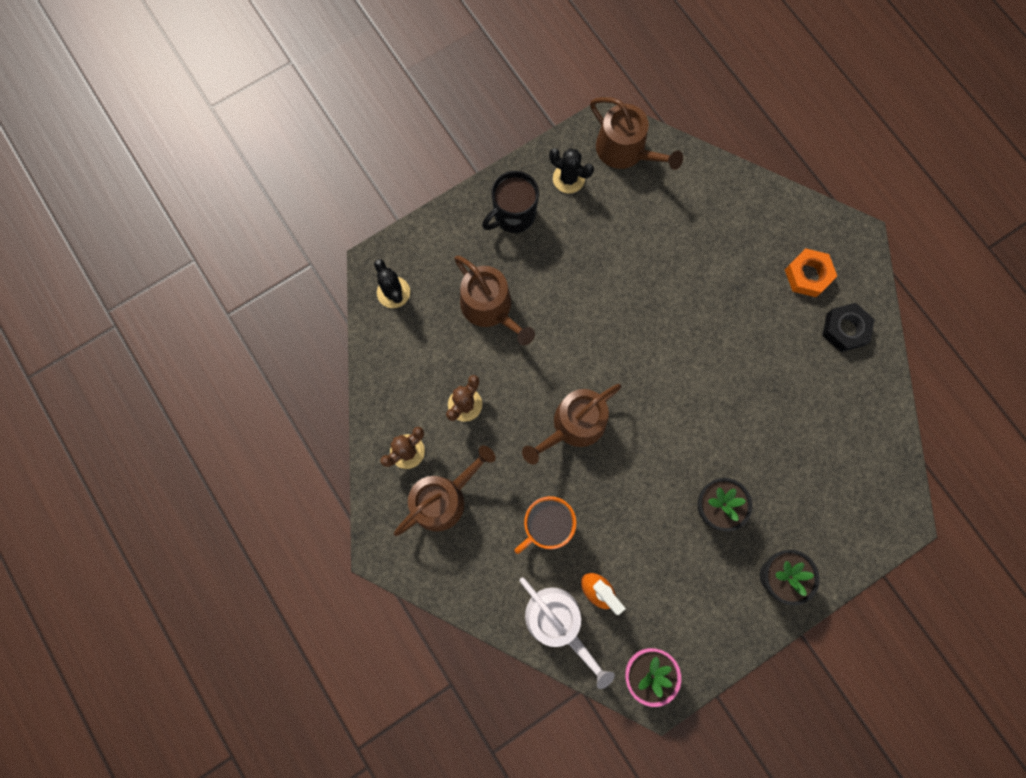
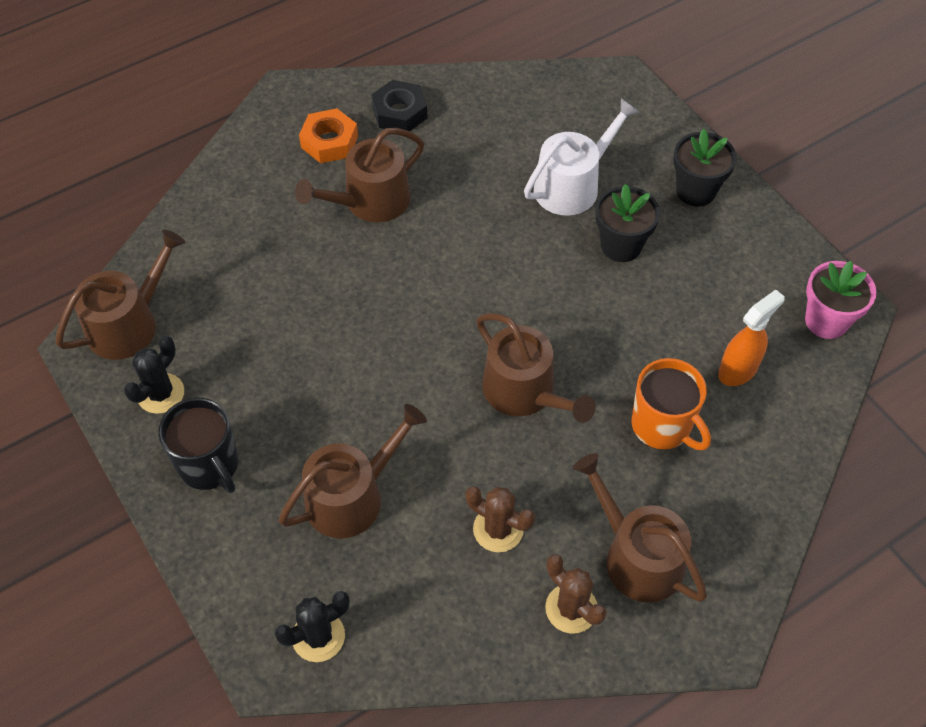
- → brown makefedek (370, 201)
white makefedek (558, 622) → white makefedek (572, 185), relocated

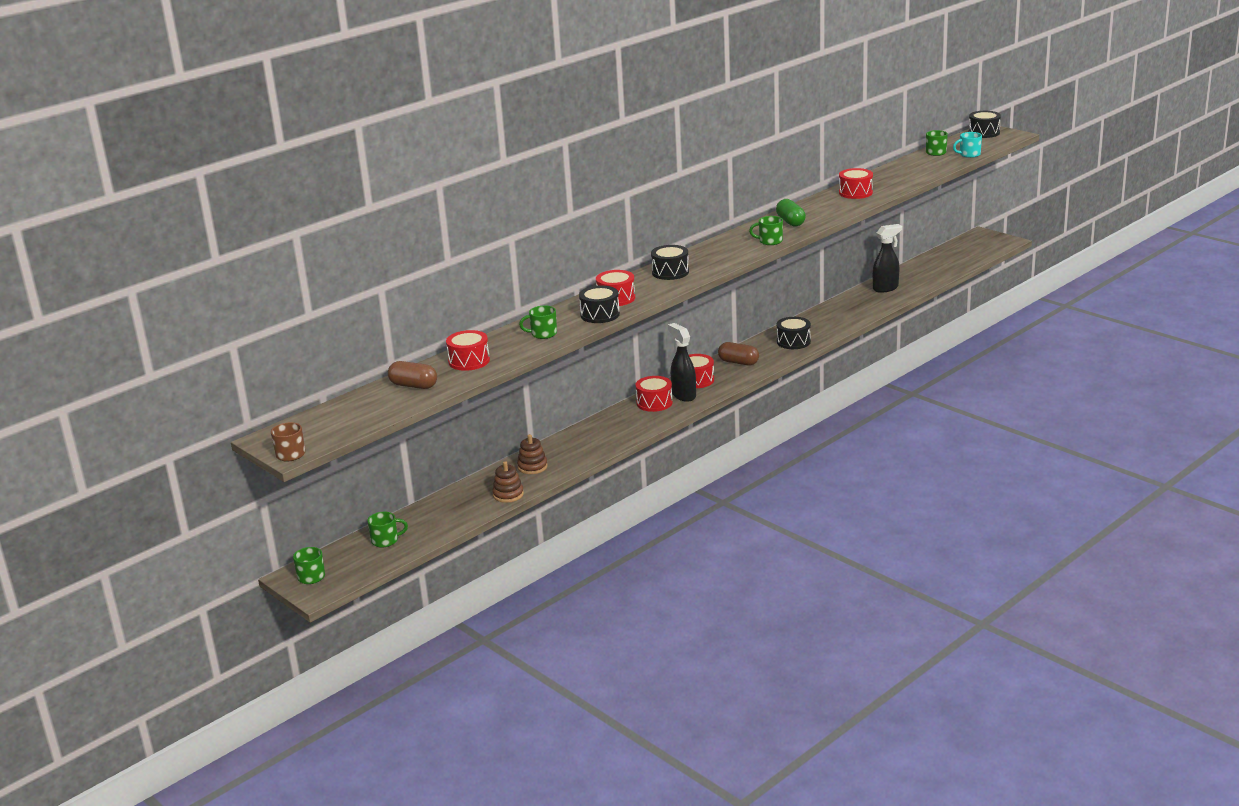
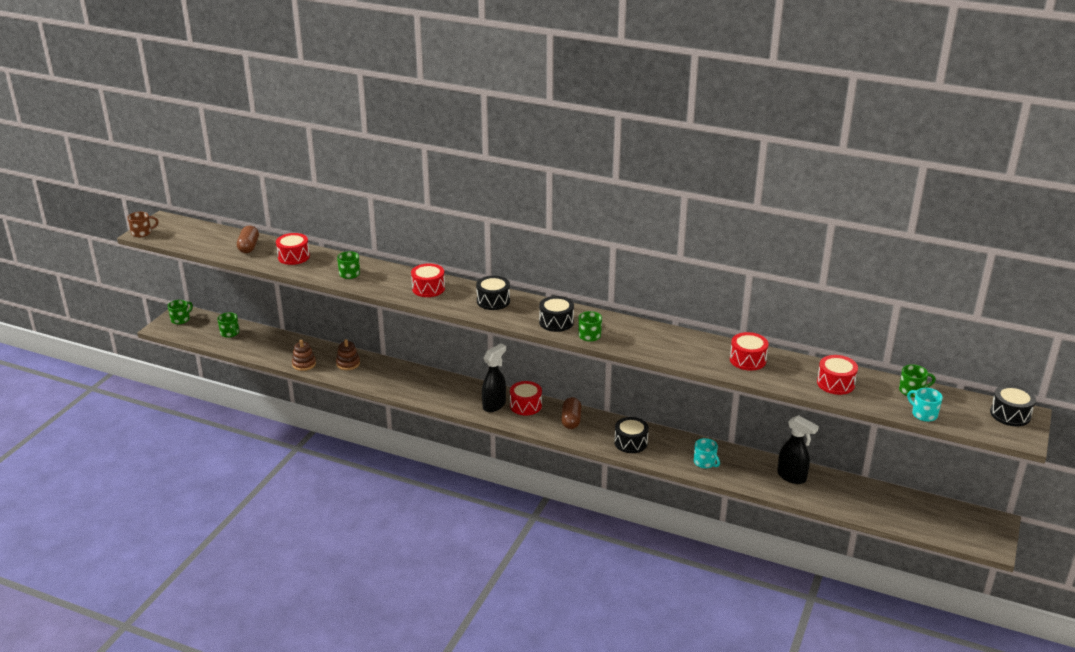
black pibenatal (600, 315) → black pibenatal (556, 322), relocated
- → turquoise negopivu (705, 462)
red pibenatal (654, 403) → red pibenatal (835, 383), relocated
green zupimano (790, 222) → -

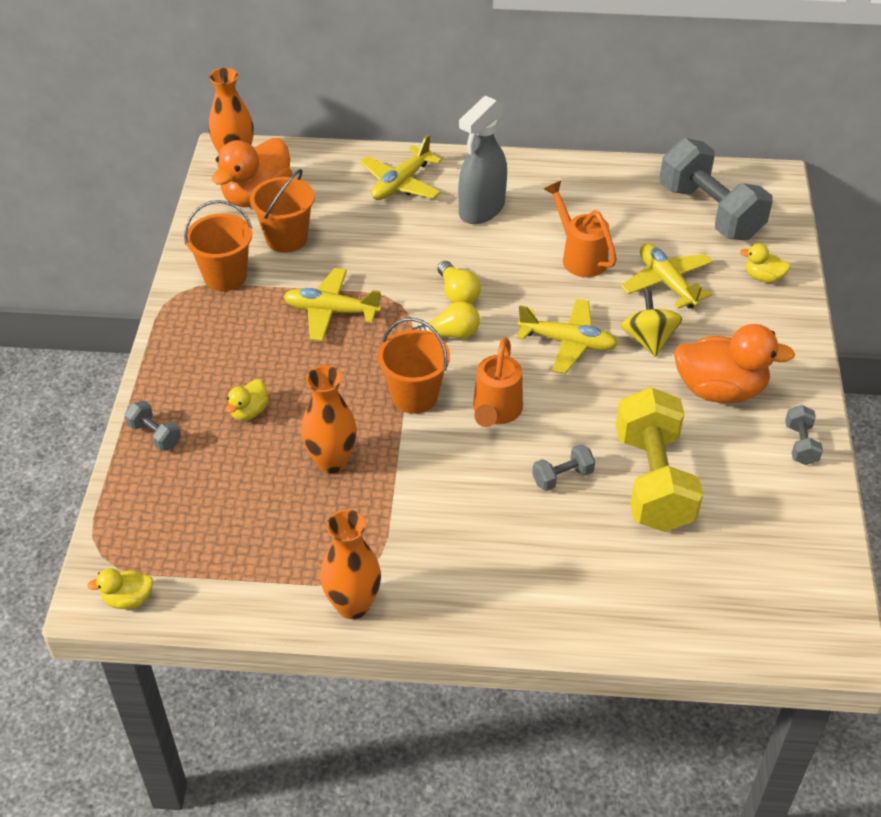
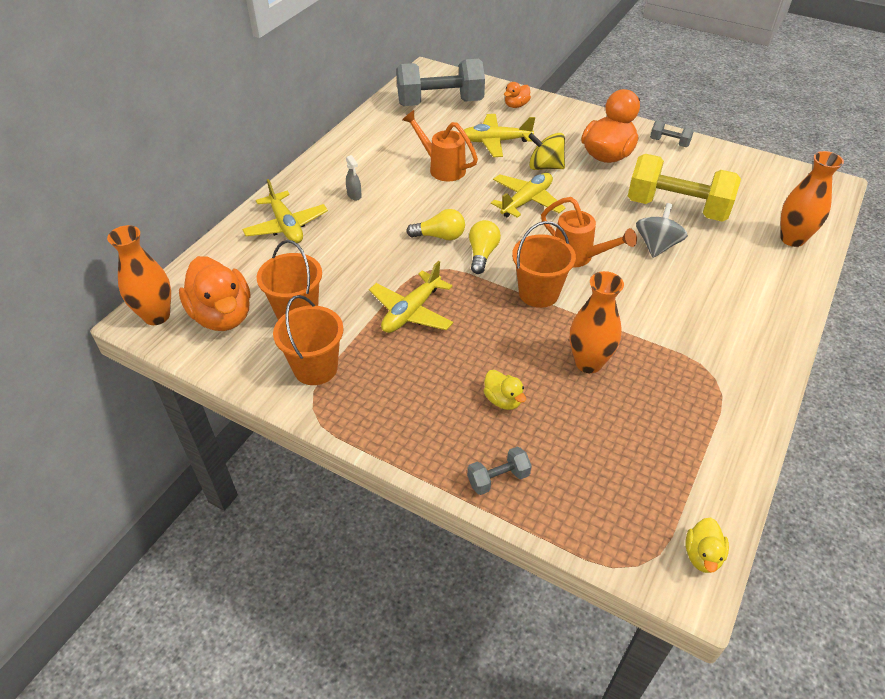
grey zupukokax (481, 210) → grey zupukokax (354, 195), x0.40
orange makefedek (579, 256) → orange makefedek (442, 168), 45 degrees clockwise
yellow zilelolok (763, 277) → orange zilelolok (516, 105)
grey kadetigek (562, 477) → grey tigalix (657, 246)
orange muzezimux (353, 605) → orange muzezimux (792, 239), relocated

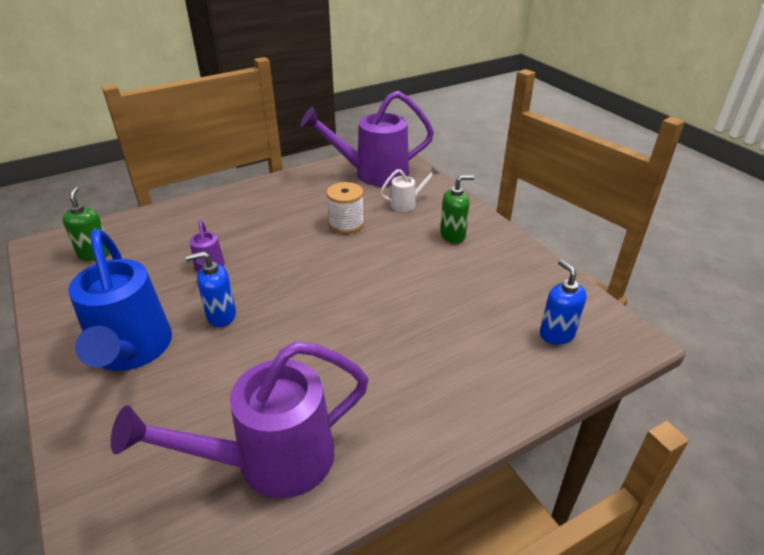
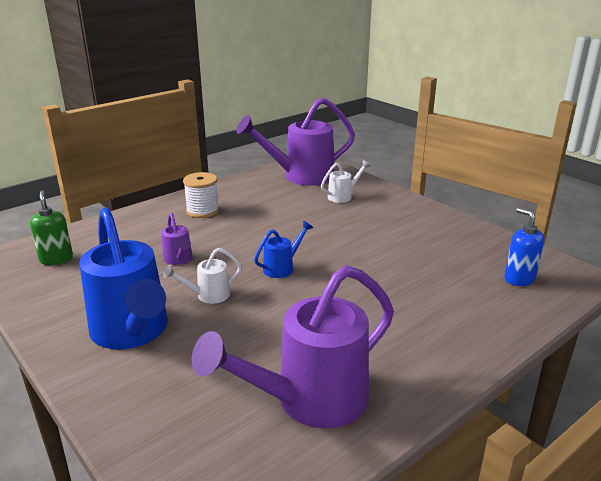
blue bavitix (221, 316) → white makefedek (208, 295)
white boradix (346, 224) → white boradix (203, 211), relocated
- → blue makefedek (282, 268)
green bavitix (453, 235) → -

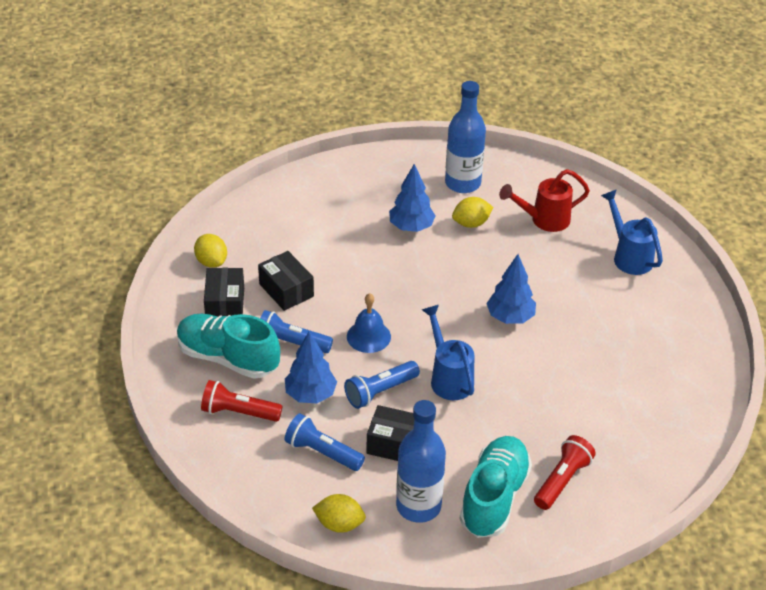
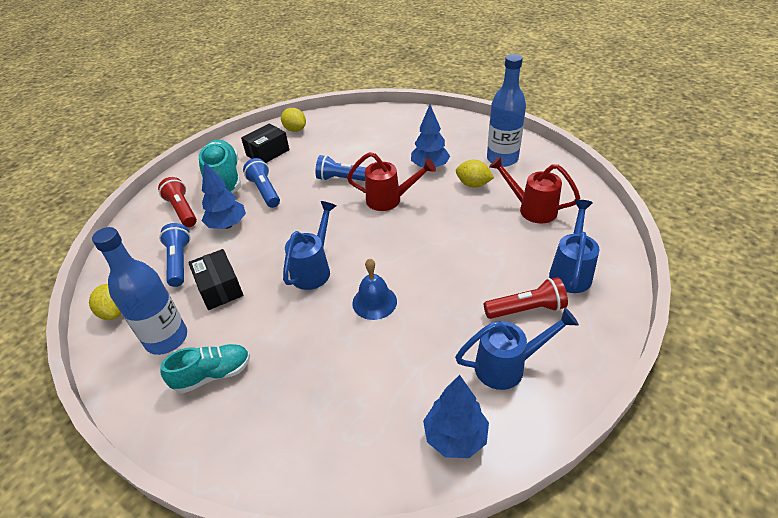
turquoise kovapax (494, 497) → turquoise kovapax (213, 374), x0.64
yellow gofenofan (211, 262) → yellow gofenofan (295, 130), 60 degrees counterclockwise
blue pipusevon (380, 392) → blue pipusevon (344, 179), relocated
- → red makefedek (390, 200)
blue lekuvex (368, 336) → blue lekuvex (374, 302), relocated
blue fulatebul (510, 317) → blue fulatebul (455, 437), relocated
- → blue makefedek (508, 366)
red pipusevon (562, 480) → red pipusevon (526, 309), relocated
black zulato (286, 290) → -

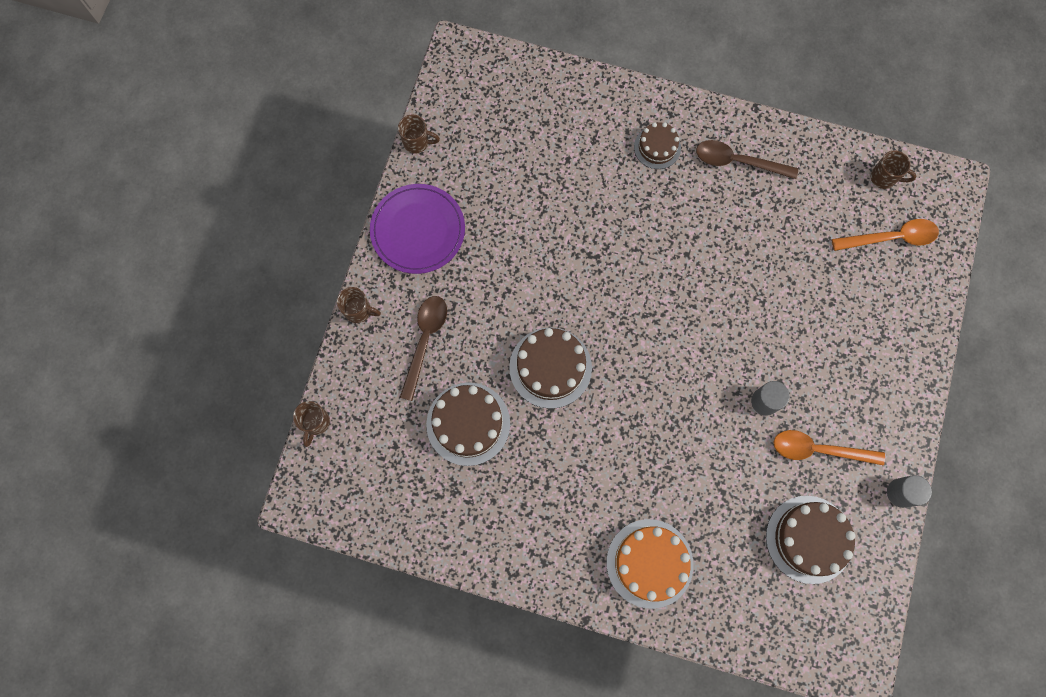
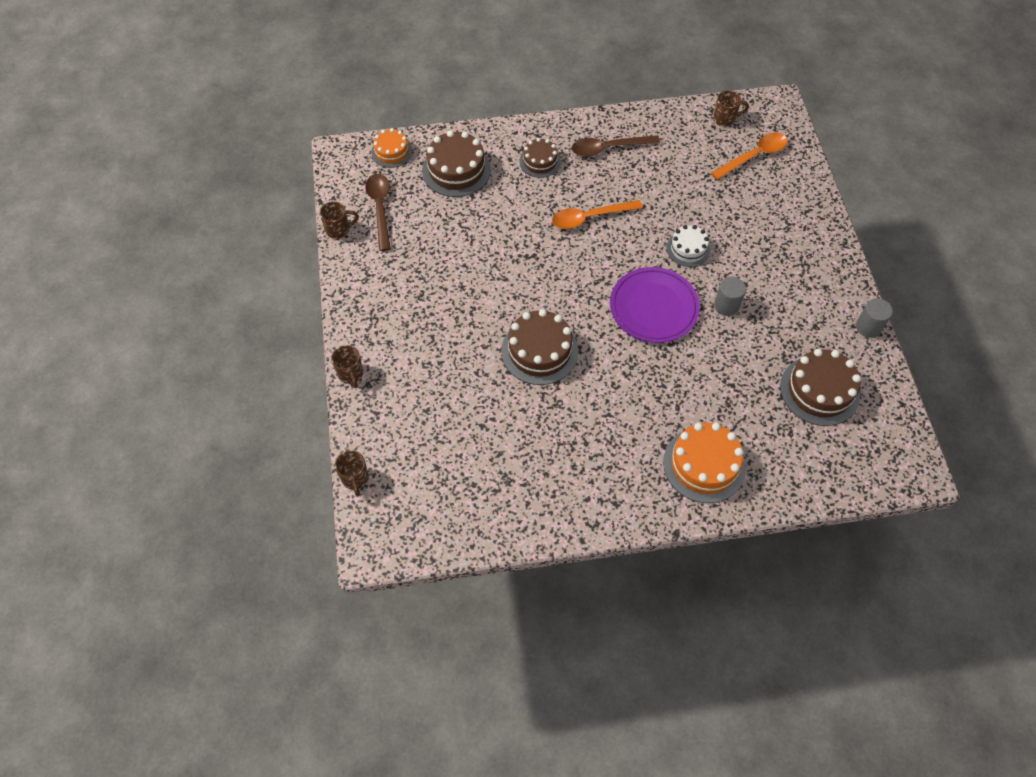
brown negopivu (359, 311) → brown negopivu (351, 374), 75 degrees clockwise
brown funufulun (425, 341) → brown funufulun (380, 208), relocated
- → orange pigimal (392, 152)
brown pigimal (468, 424) → brown pigimal (456, 170), relocated
orange funufulun (818, 449) → orange funufulun (590, 217), relocated
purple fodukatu (418, 230) → purple fodukatu (654, 307), relocated
- → white pigimal (688, 249)

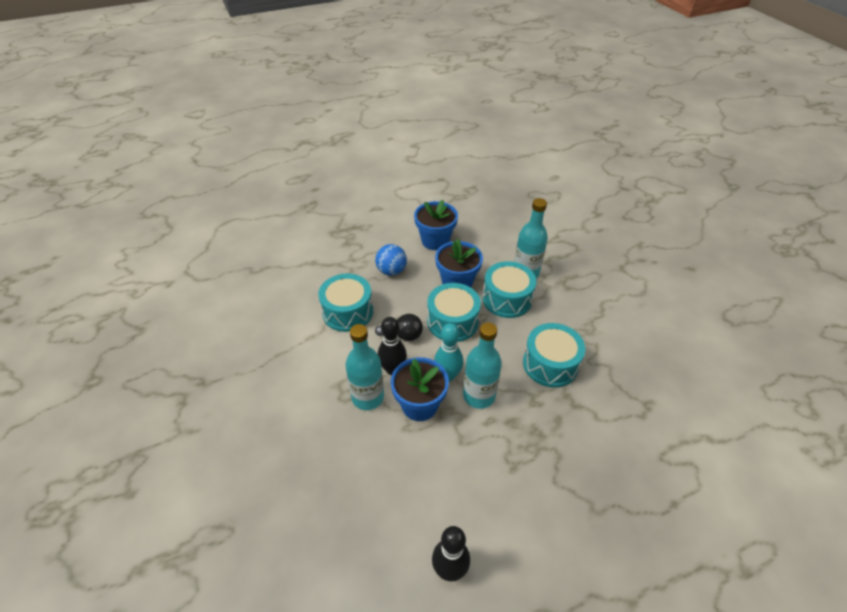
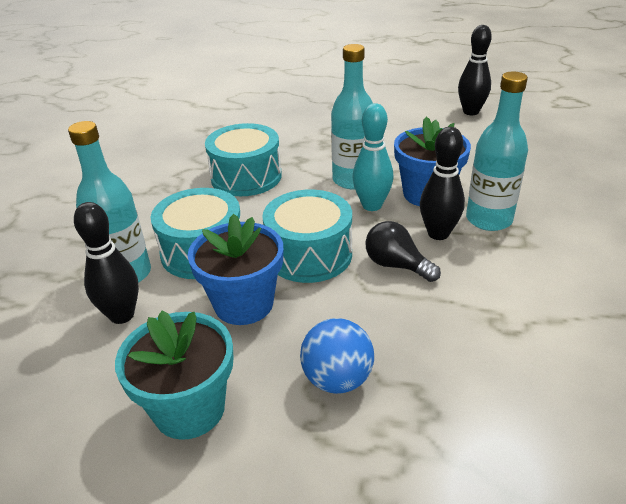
- → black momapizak (122, 315)
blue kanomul (435, 240) → turquoise kanomul (189, 409)
turquoise pibenatal (347, 312) → -

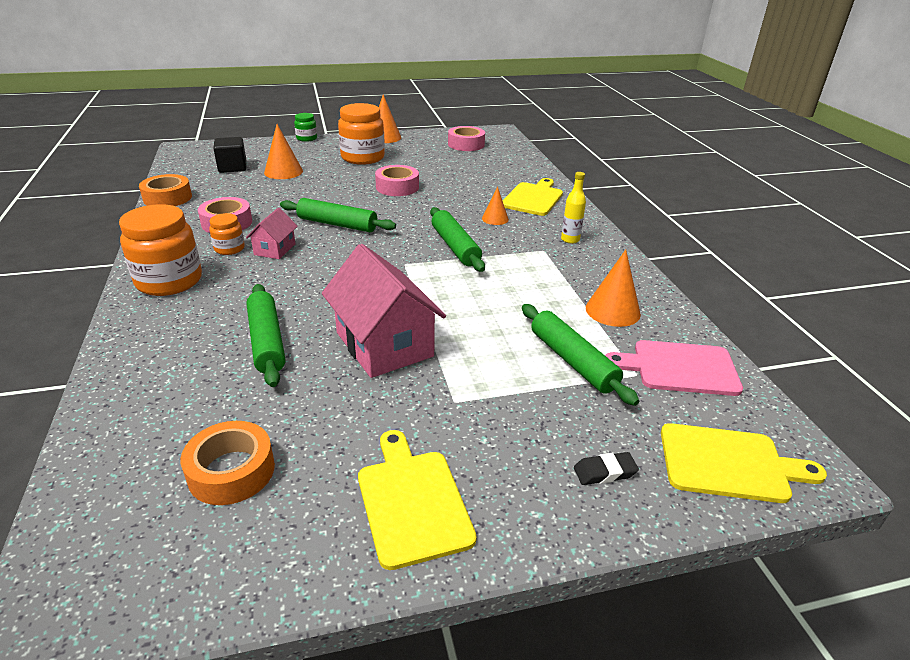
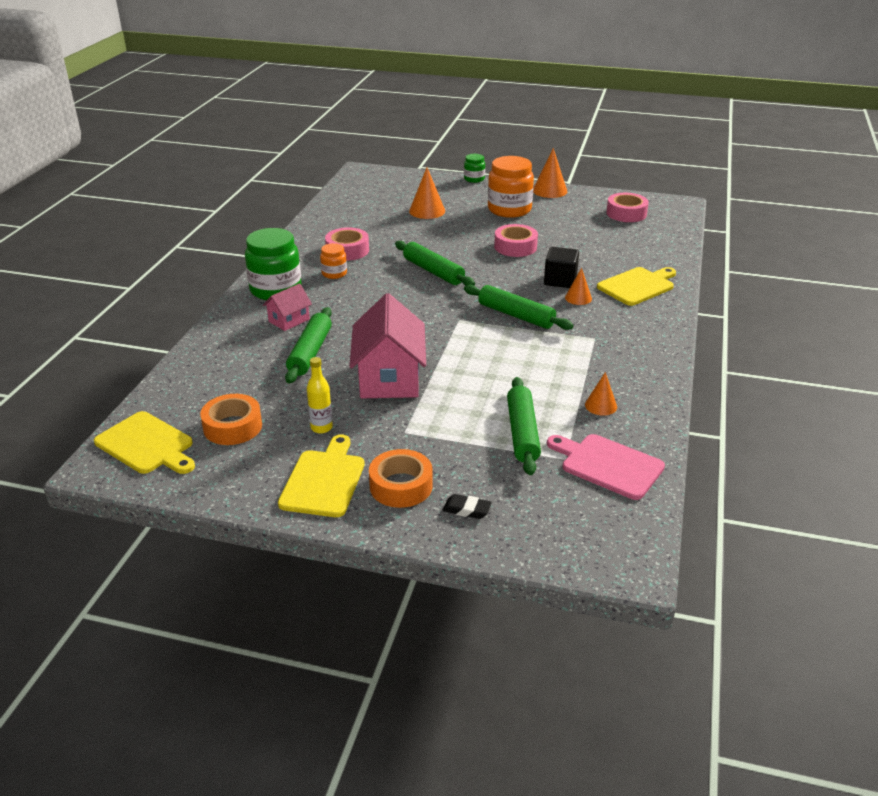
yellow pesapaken (729, 463) → yellow pesapaken (147, 445), relocated
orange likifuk (169, 281) → green likifuk (275, 290)
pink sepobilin (275, 249) → pink sepobilin (289, 320), relocated
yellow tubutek (570, 240) → yellow tubutek (321, 428), relocated
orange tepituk (167, 198) → orange tepituk (401, 486), relocated
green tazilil (455, 247) → green tazilil (516, 315), 60 degrees counterclockwise
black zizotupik (232, 167) → black zizotupik (560, 280), relocated
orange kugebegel (612, 311) → orange kugebegel (601, 405), x0.62

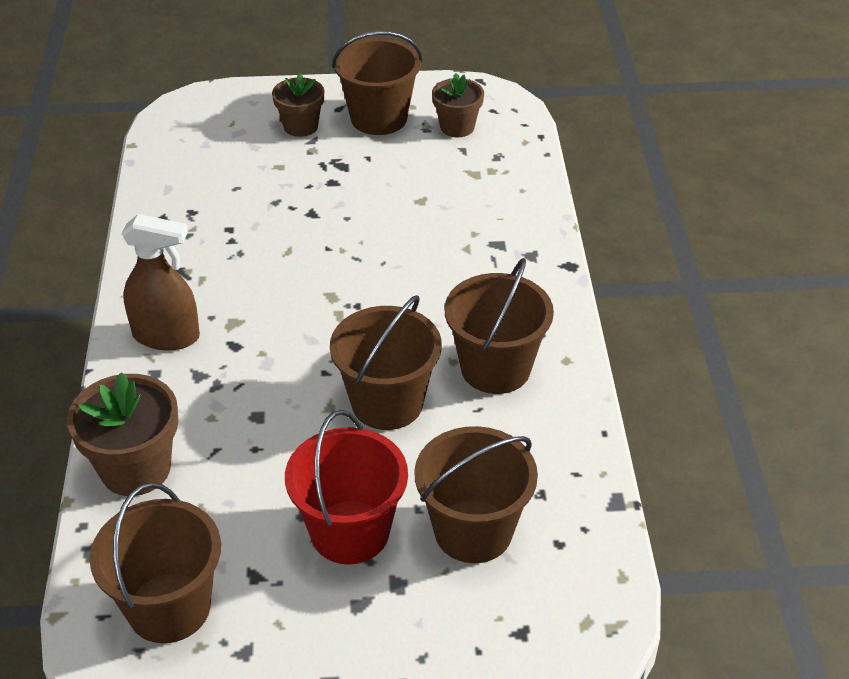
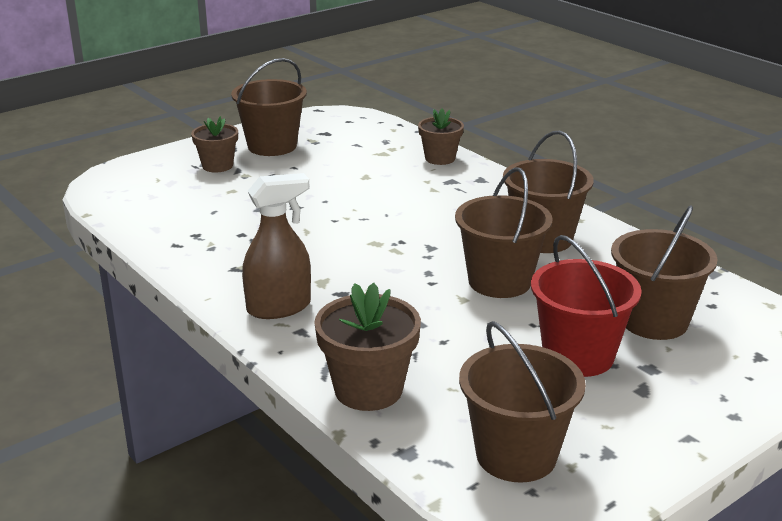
brown kanomul (457, 127) → brown kanomul (440, 158), relocated

